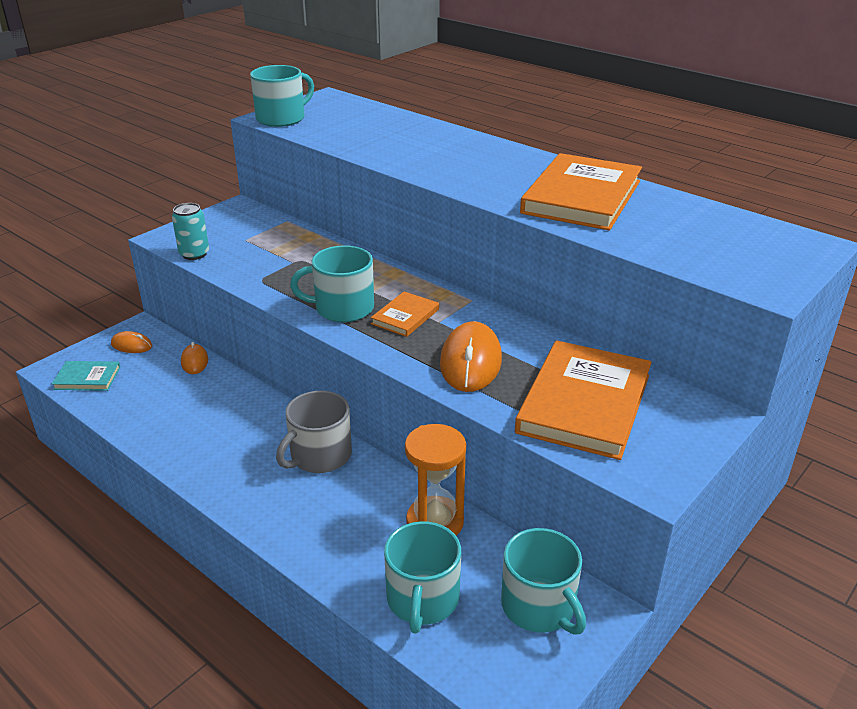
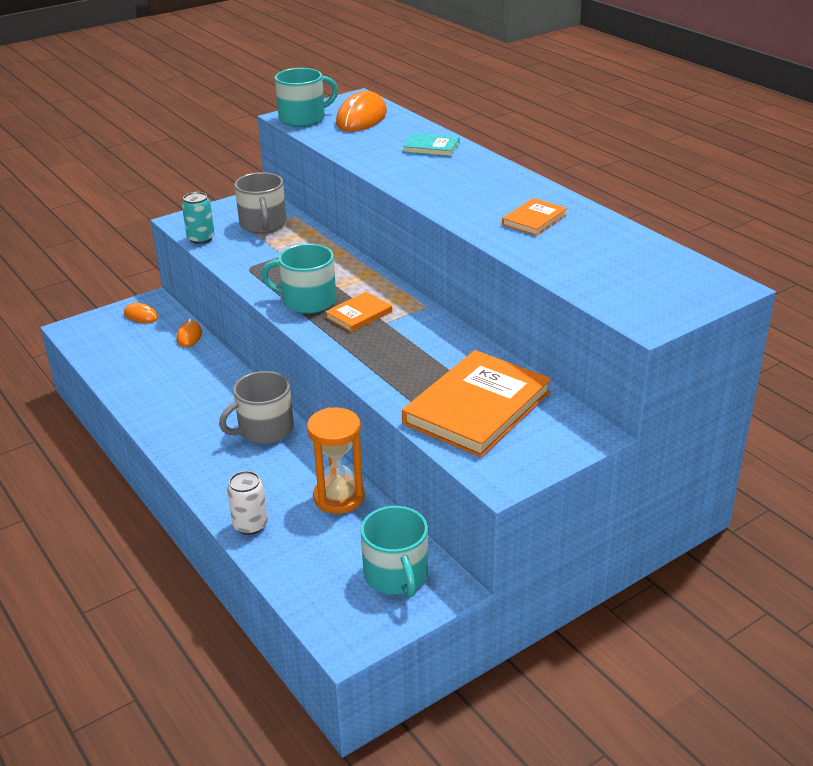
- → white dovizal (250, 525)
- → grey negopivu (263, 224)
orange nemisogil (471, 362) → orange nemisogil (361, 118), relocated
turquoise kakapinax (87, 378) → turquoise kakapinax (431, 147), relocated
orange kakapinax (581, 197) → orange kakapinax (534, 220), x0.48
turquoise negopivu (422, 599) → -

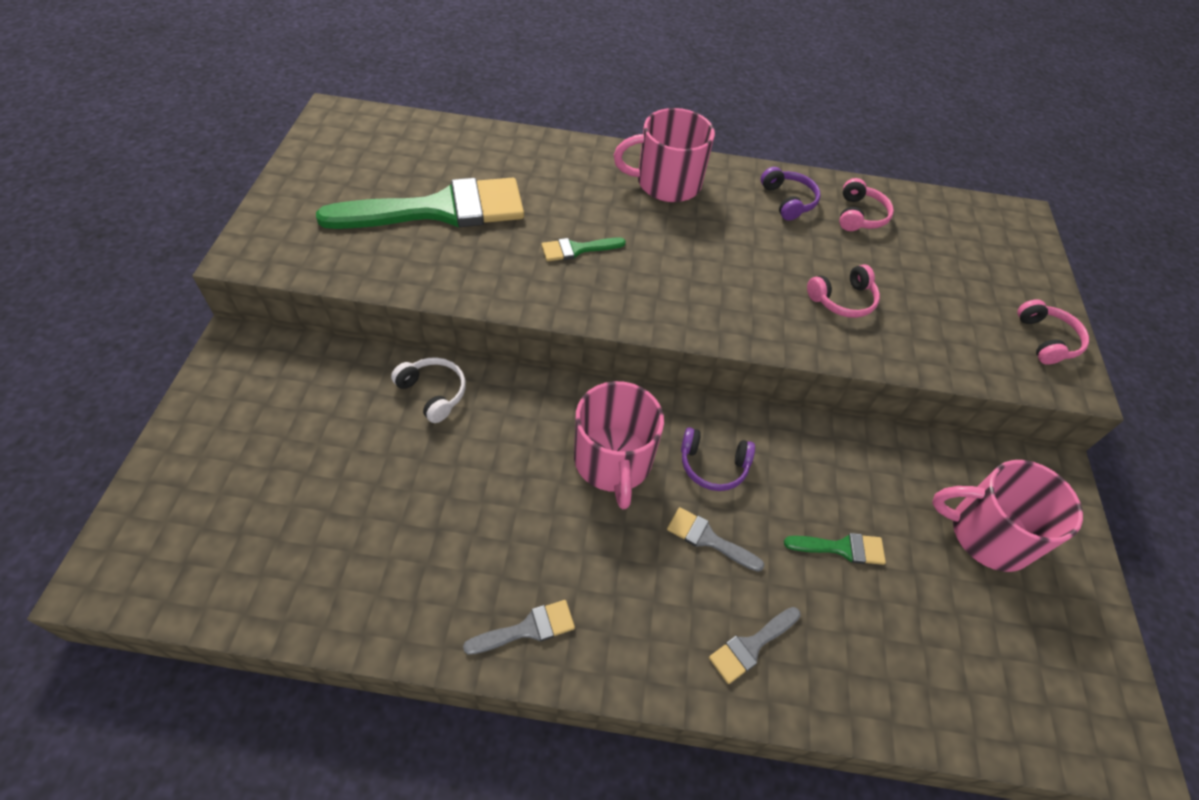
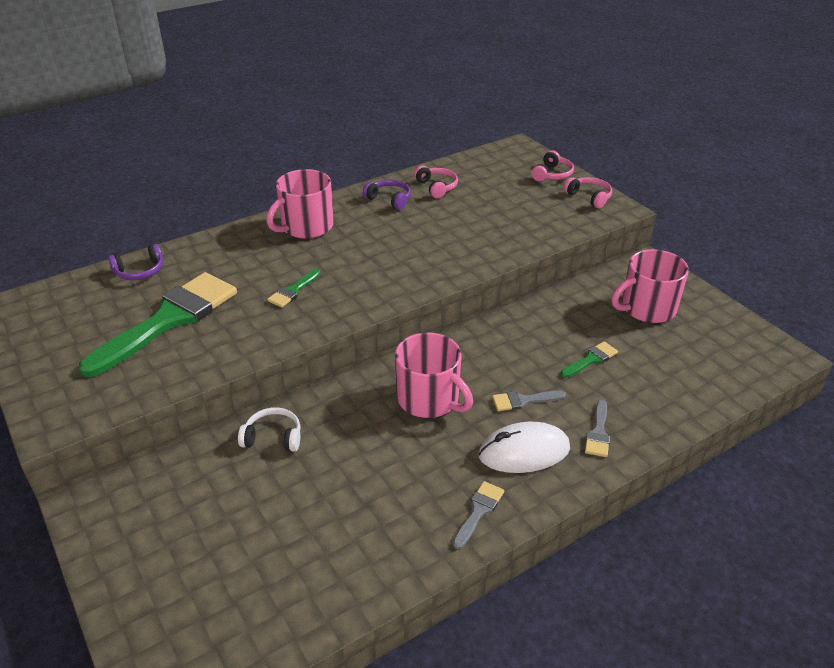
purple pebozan (713, 465) → purple pebozan (140, 271), relocated
- → white nemisogil (524, 452)
pink pebozan (842, 300) → pink pebozan (552, 174), relocated

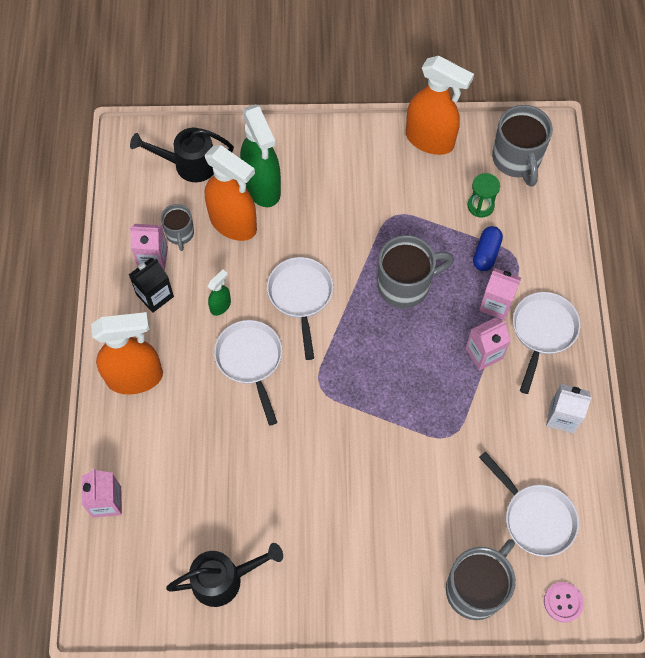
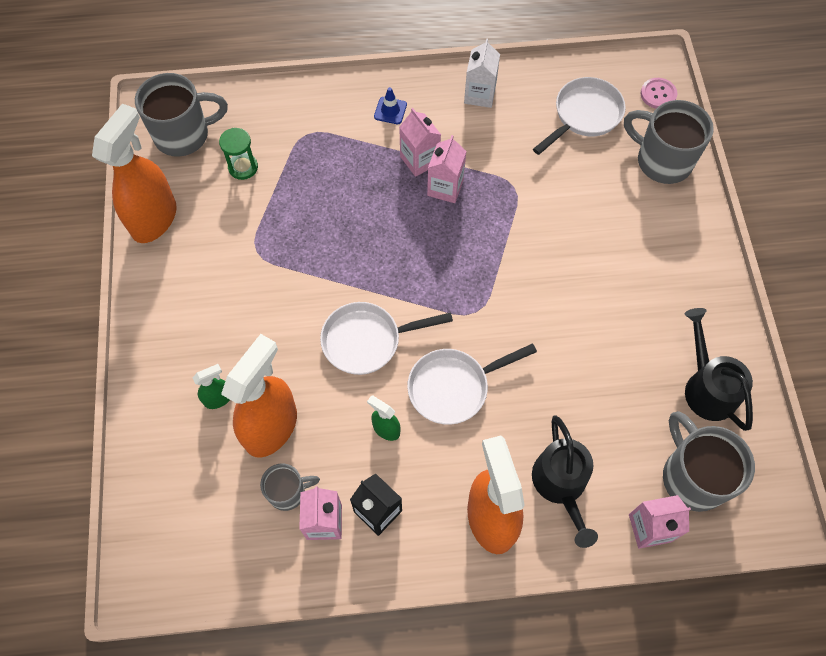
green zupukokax (262, 187) → green zupukokax (218, 398), x0.45
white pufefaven (542, 332) → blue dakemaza (390, 111)
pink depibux (496, 304) → pink depibux (445, 187), relocated
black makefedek (188, 164) → black makefedek (561, 486), relocated
grey negopivu (405, 285) → grey negopivu (692, 476), relocated
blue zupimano (486, 253) → -

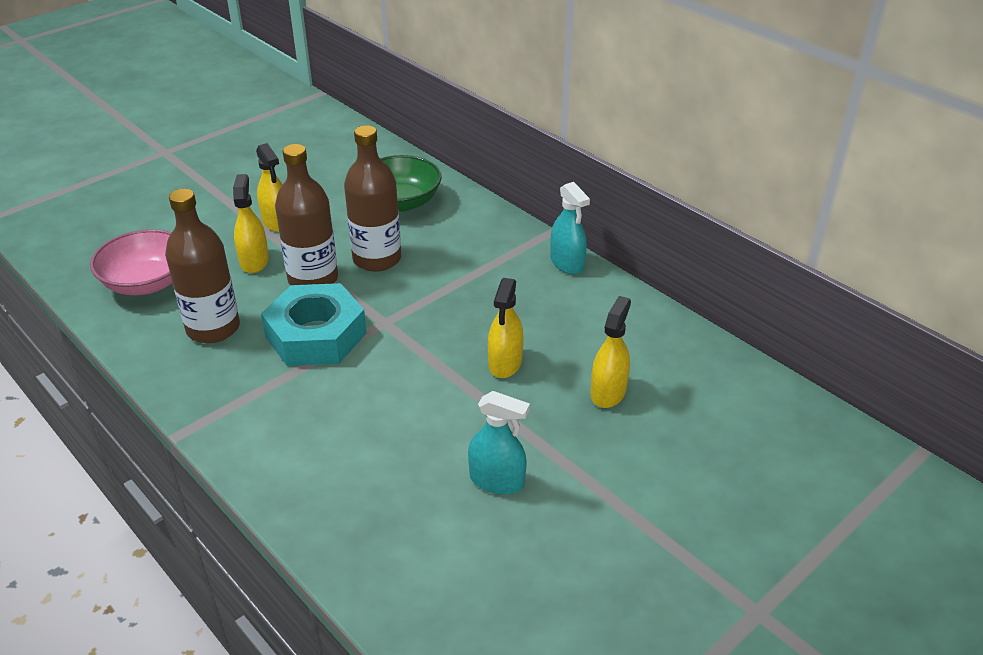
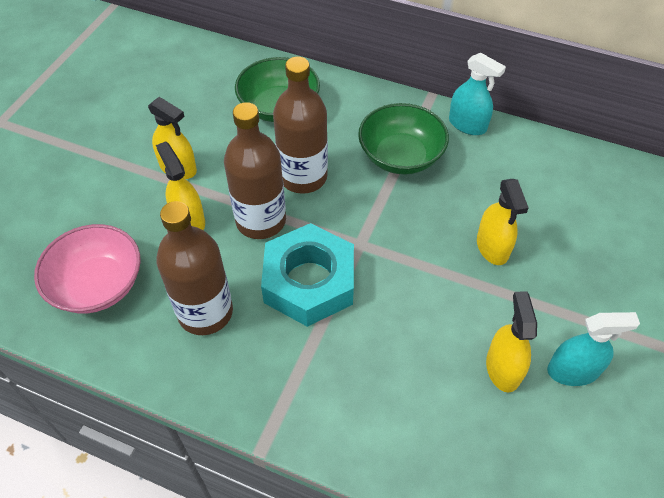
- → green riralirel (400, 156)
yellow zupukokax (608, 392) → yellow zupukokax (503, 368), relocated

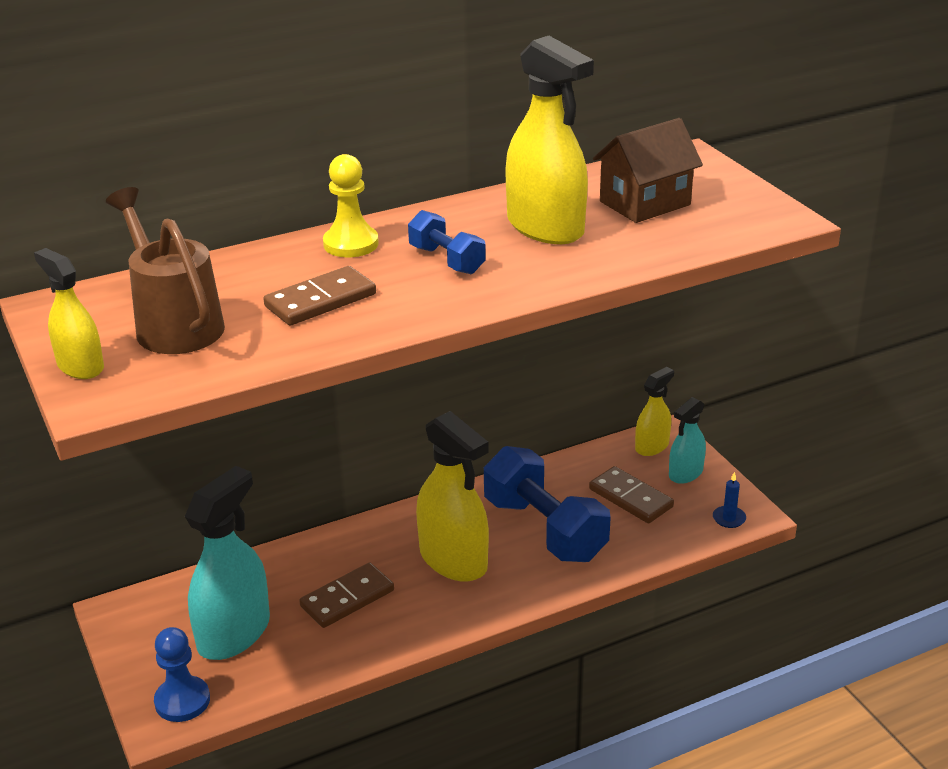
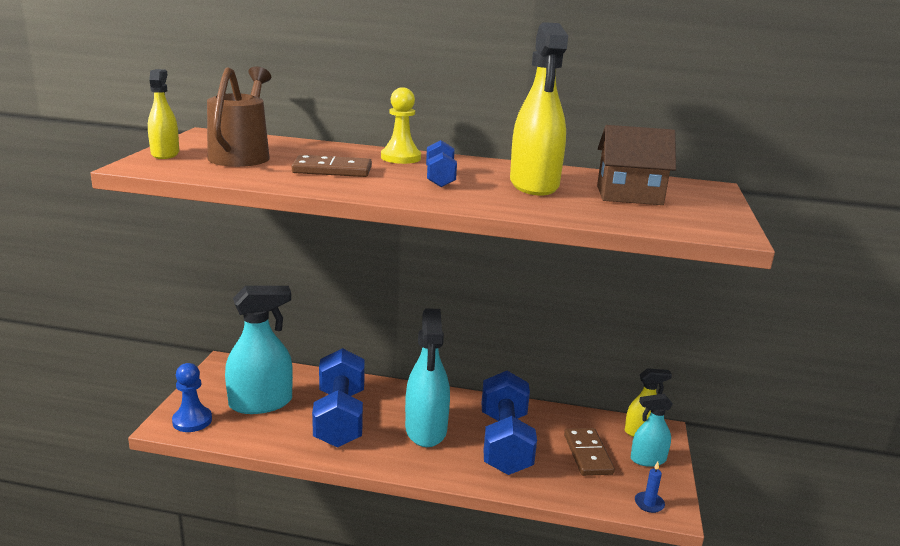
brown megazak (347, 598) → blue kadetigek (340, 417)
yellow zupukokax (453, 560) → turquoise zupukokax (426, 430)

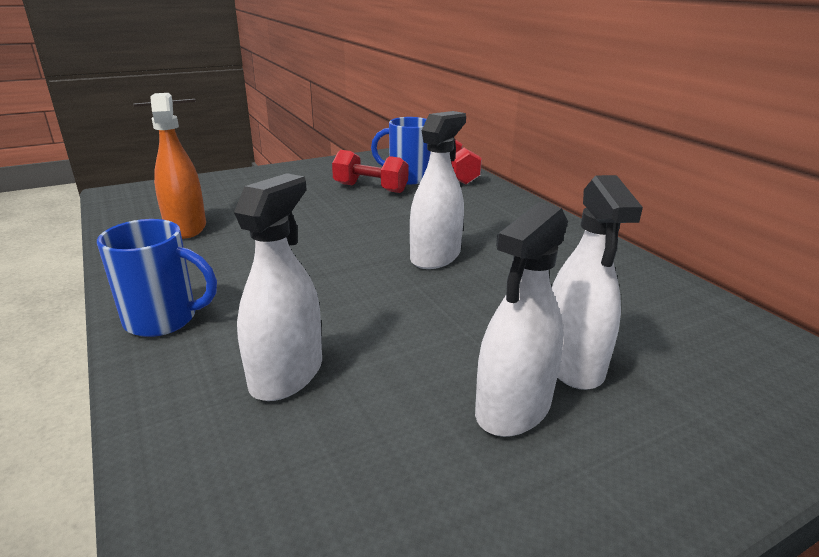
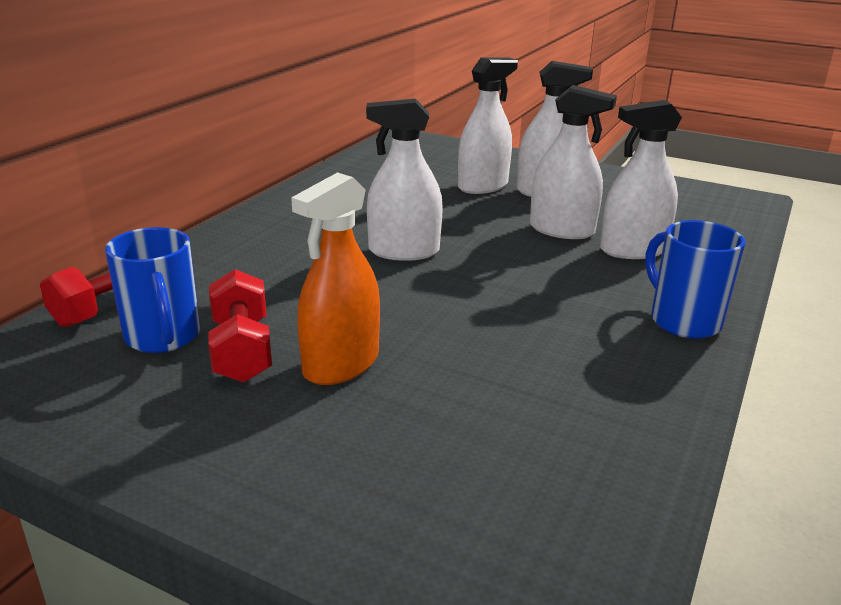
orange zupukokax (186, 227) → orange zupukokax (341, 364), relocated
- → white zupukokax (561, 230)

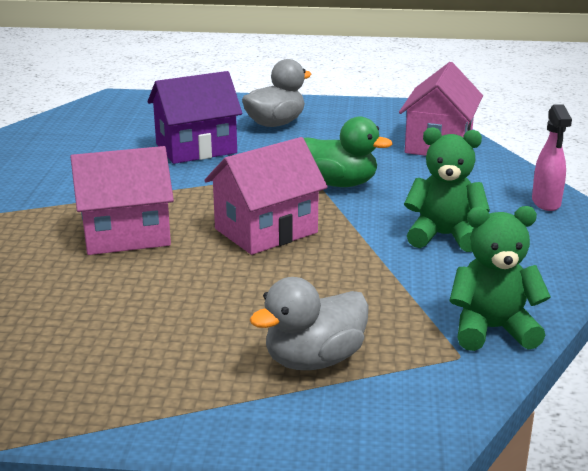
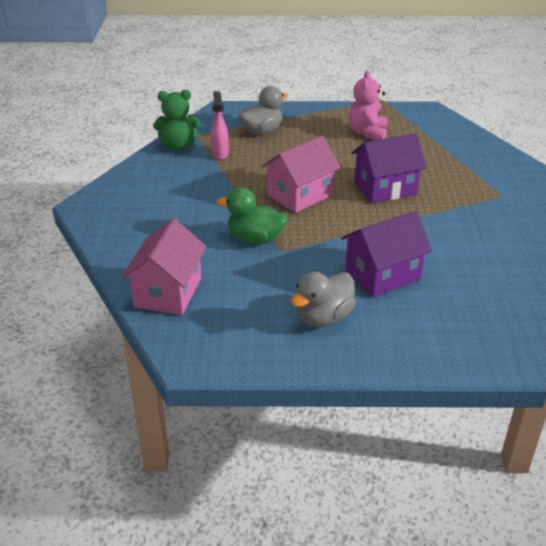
pink zupukokax (546, 203) → pink zupukokax (220, 154), relocated
- → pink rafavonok (367, 133)
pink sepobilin (126, 235) → purple sepobilin (385, 188)
green rafavonok (444, 236) → -

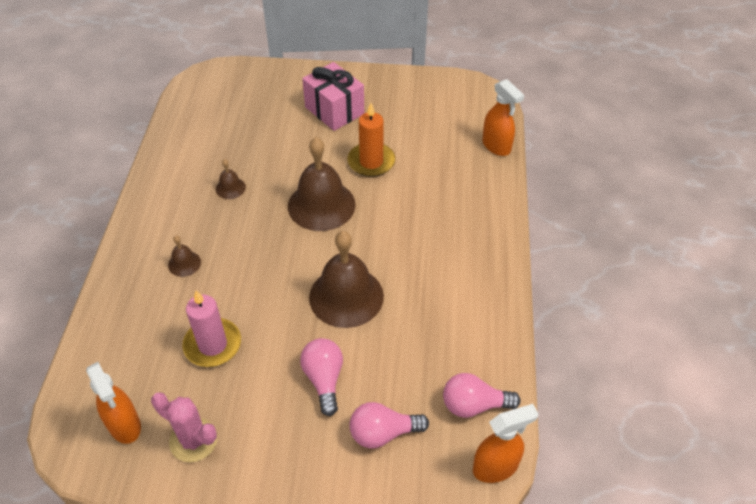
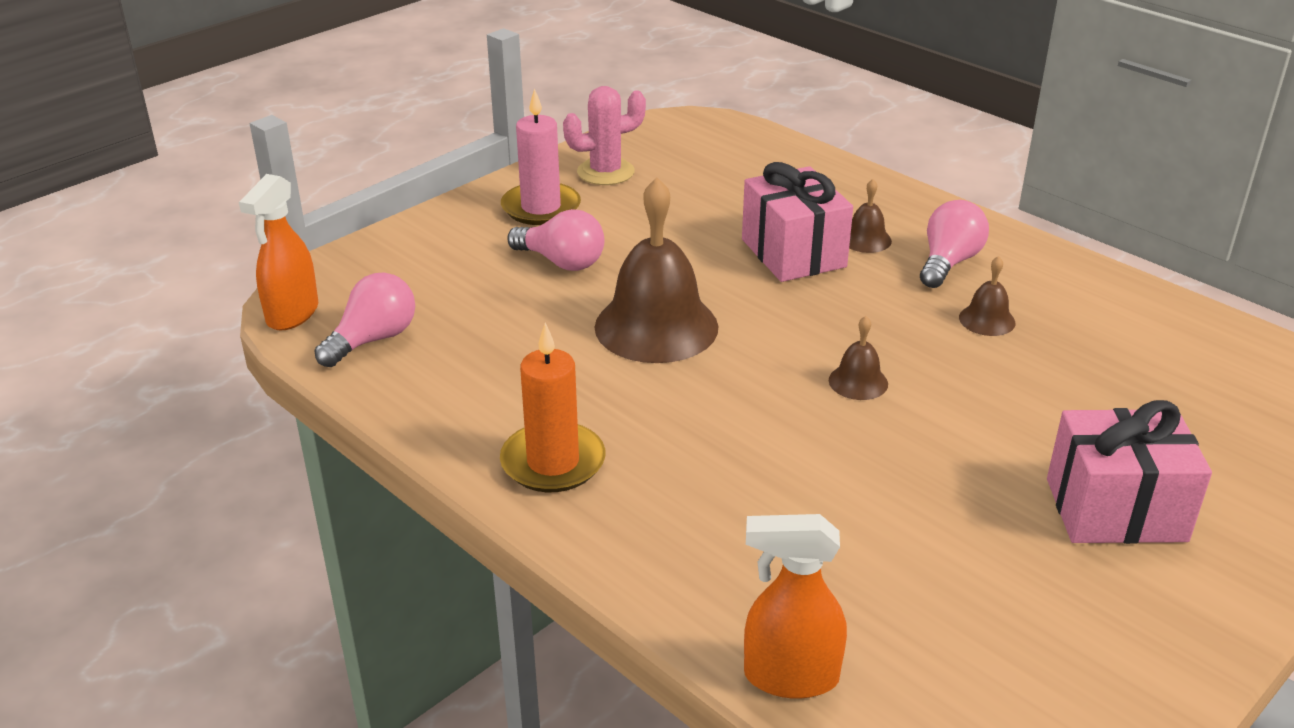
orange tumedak (371, 162) → orange tumedak (553, 462), relocated
pink tumedak (212, 345) → pink tumedak (541, 208), relocated
- → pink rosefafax (793, 253)
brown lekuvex (321, 205) → brown lekuvex (858, 382), x0.45
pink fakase (383, 433) → pink fakase (948, 263), relocated
orange zupukokax (124, 425) → -

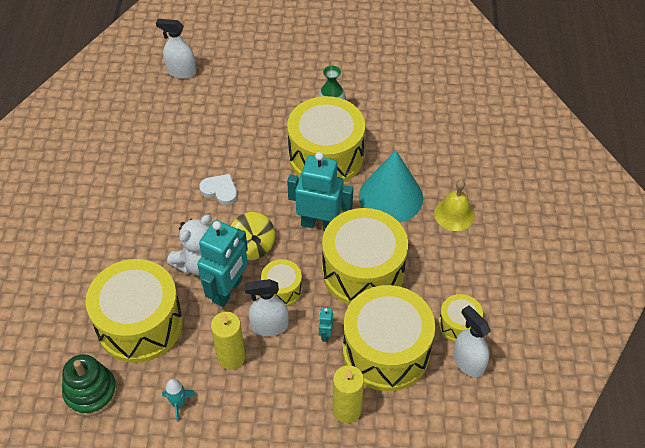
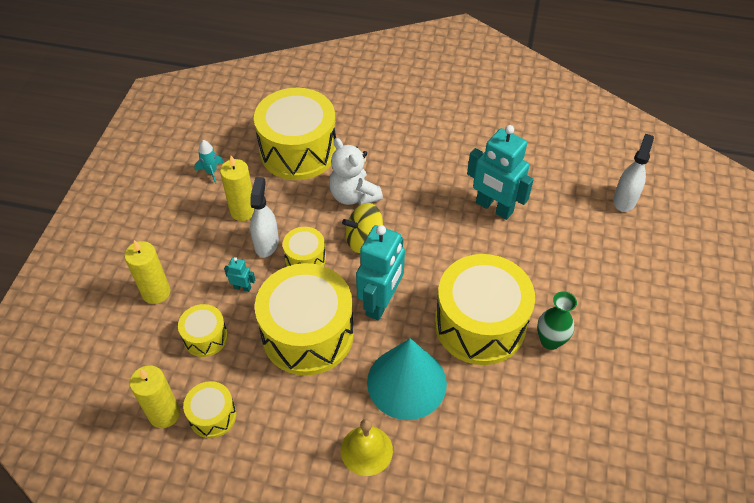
white zupukokax (468, 362) → yellow tumedak (164, 414)
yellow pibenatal (386, 351) → yellow pibenatal (205, 337), x0.48
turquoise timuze (228, 291) → turquoise timuze (494, 208), relocated
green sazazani (91, 392) → -
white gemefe (220, 190) → -

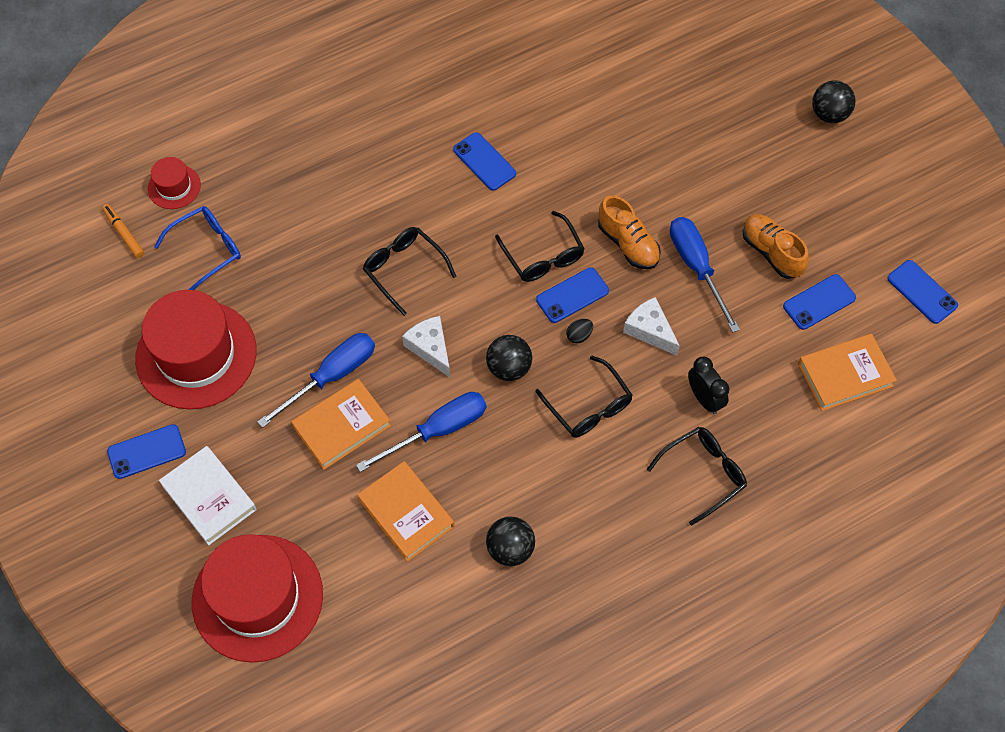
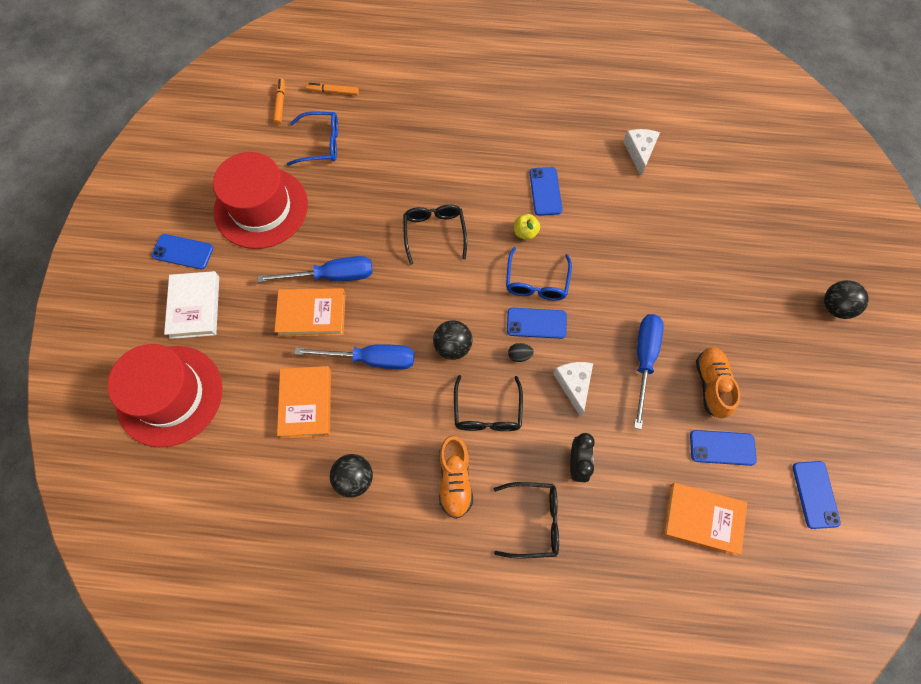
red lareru (174, 187) → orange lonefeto (333, 92)
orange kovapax (628, 244) → orange kovapax (455, 480), relocated
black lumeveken (543, 256) → blue lumeveken (536, 282)
- → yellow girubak (525, 232)
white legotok (430, 348) → white legotok (639, 152), relocated

